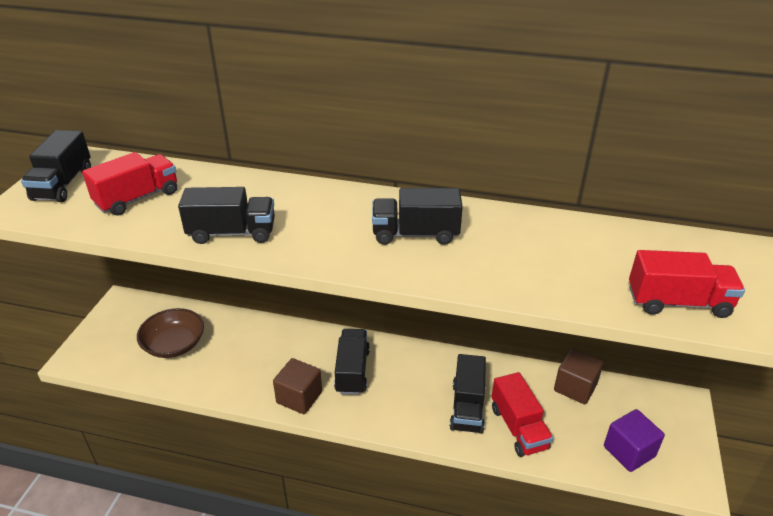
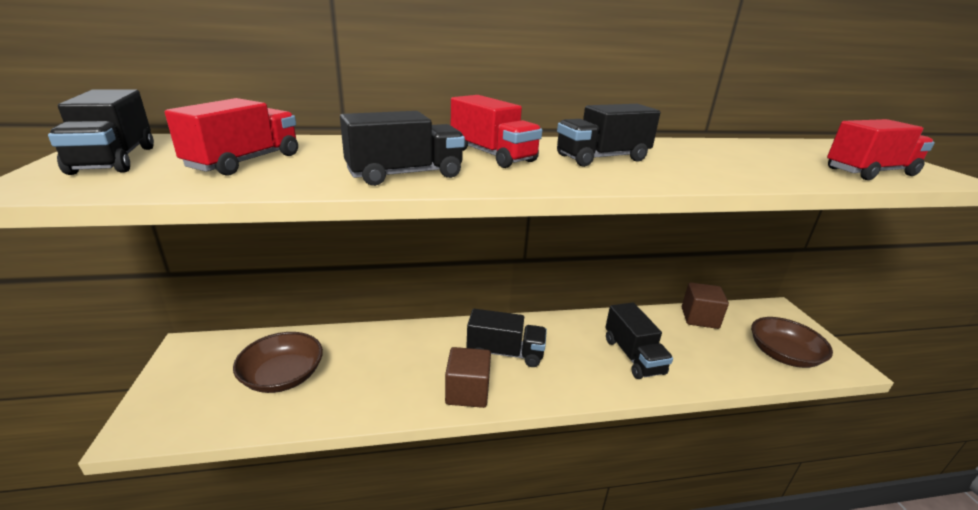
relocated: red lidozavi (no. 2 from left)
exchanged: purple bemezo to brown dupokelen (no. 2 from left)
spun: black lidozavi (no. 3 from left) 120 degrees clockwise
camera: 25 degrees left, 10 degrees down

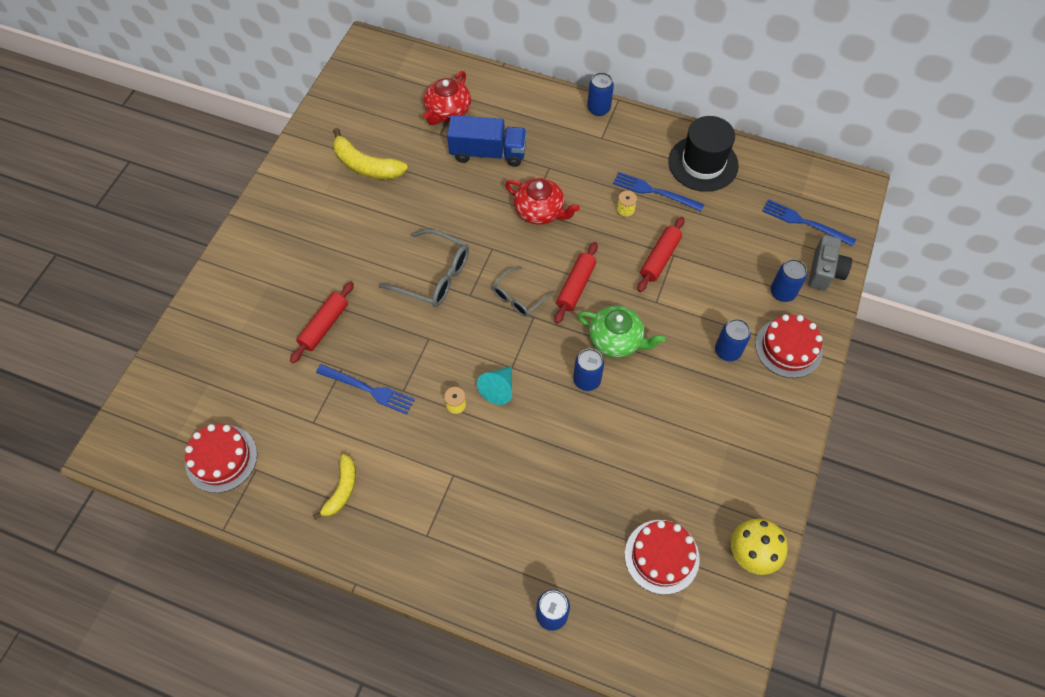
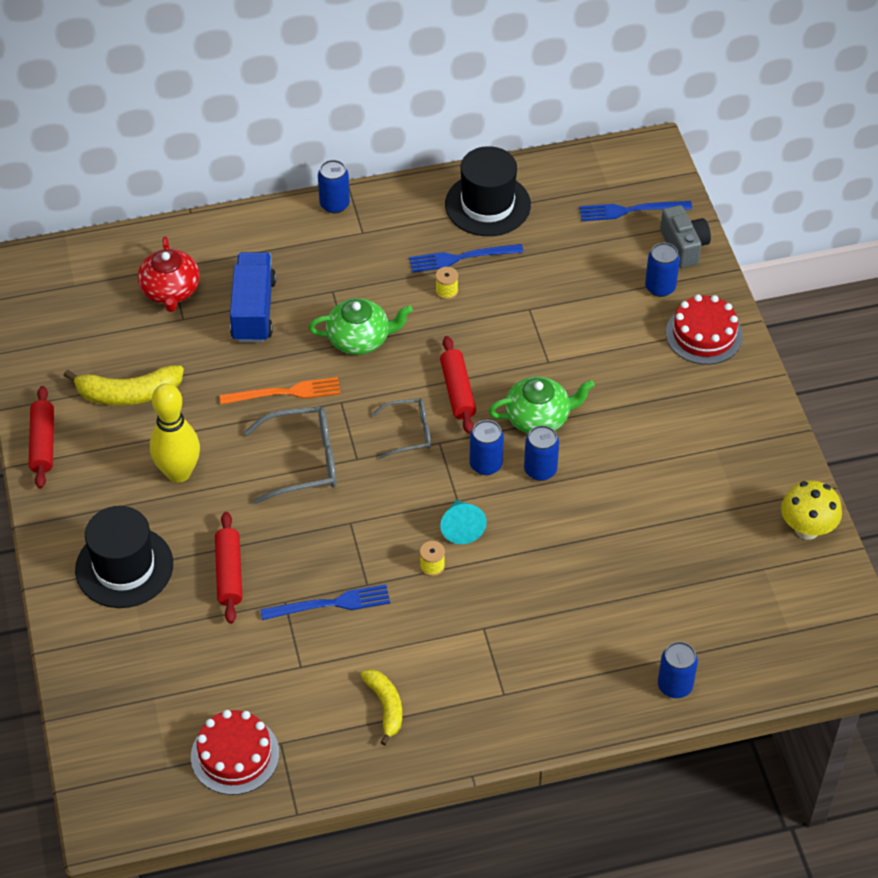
missing: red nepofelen (no. 2 from left)
appeared: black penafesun (no. 1 from left); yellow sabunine; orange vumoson
relocated: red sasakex (no. 3 from left in the first image) to red sasakex (no. 1 from left); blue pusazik (no. 4 from left in the first image) to blue pusazik (no. 2 from left)
colour: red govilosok (no. 2 from left) to green govilosok (no. 1 from left)
spun: blue lidozavi 60 degrees counterclockwise; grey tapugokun (no. 2 from left) 105 degrees counterclockwise
camera: 35 degrees left, 10 degrees down

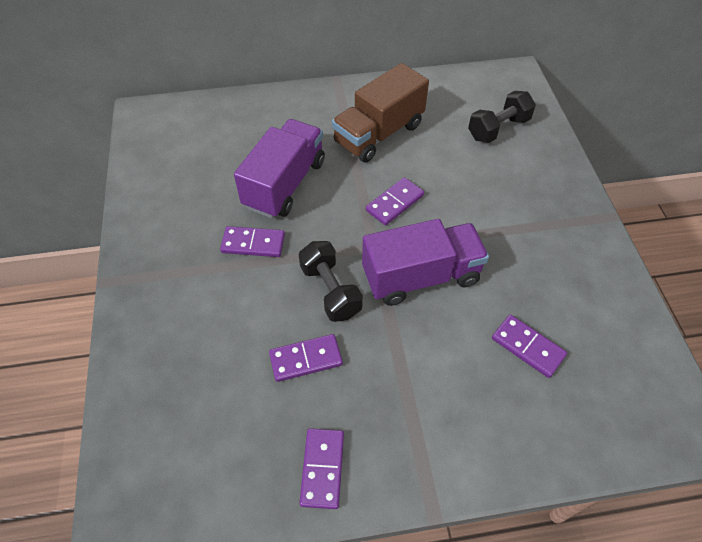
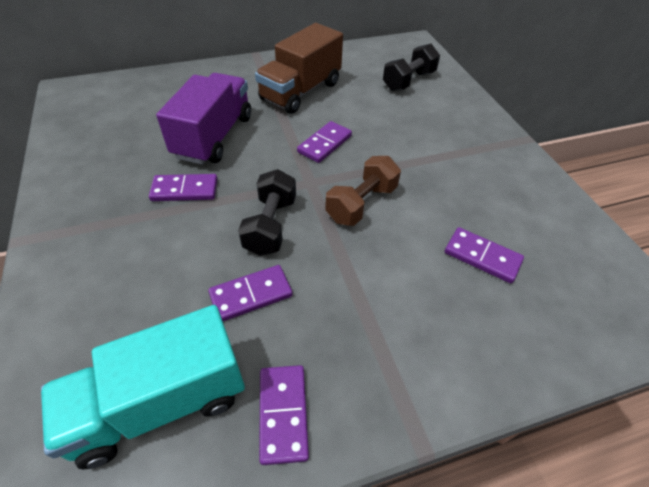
appeared: turquoise lidozavi
exchanged: purple lidozavi (no. 2 from left) to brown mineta
spun: black mineta (no. 1 from left) 45 degrees clockwise
camera: 10 degrees left, 5 degrees down

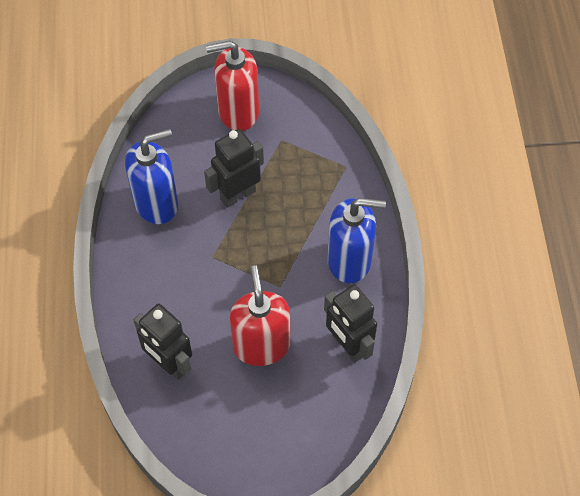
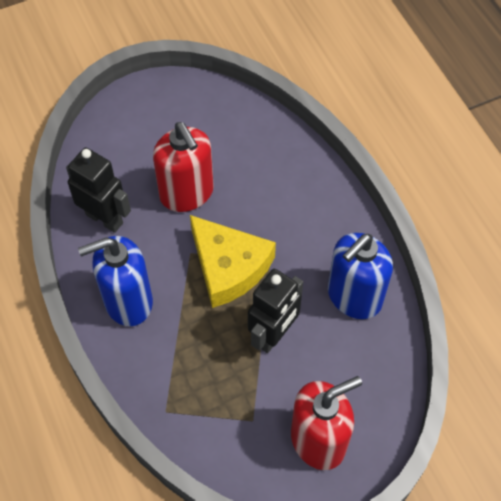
missing: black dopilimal (no. 1 from left)
appeared: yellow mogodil
camera: 160 degrees right, 0 degrees up

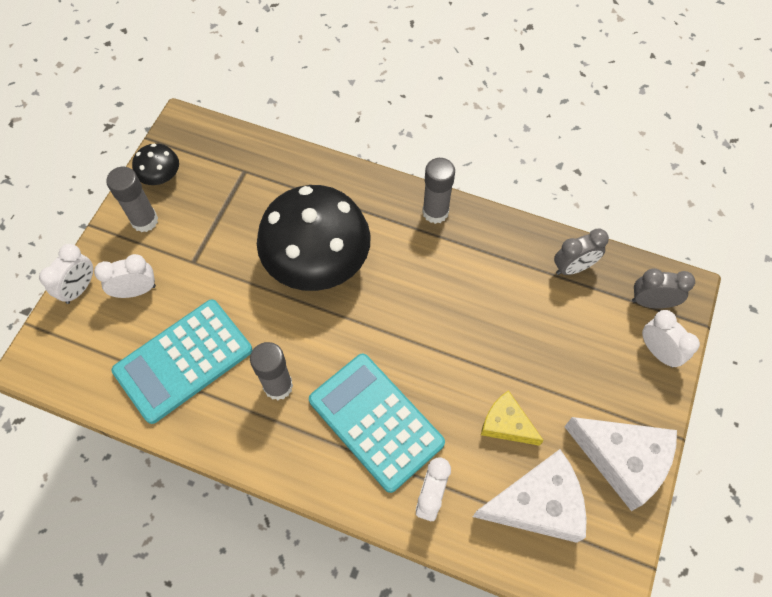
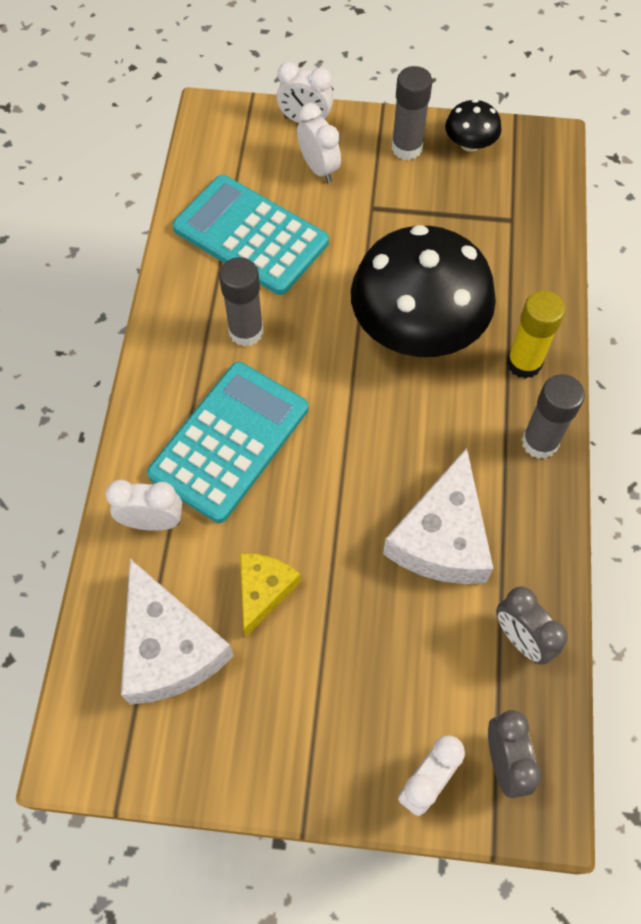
appeared: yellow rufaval
relocated: white mogodil (no. 2 from left)
camera: 75 degrees right, 0 degrees up

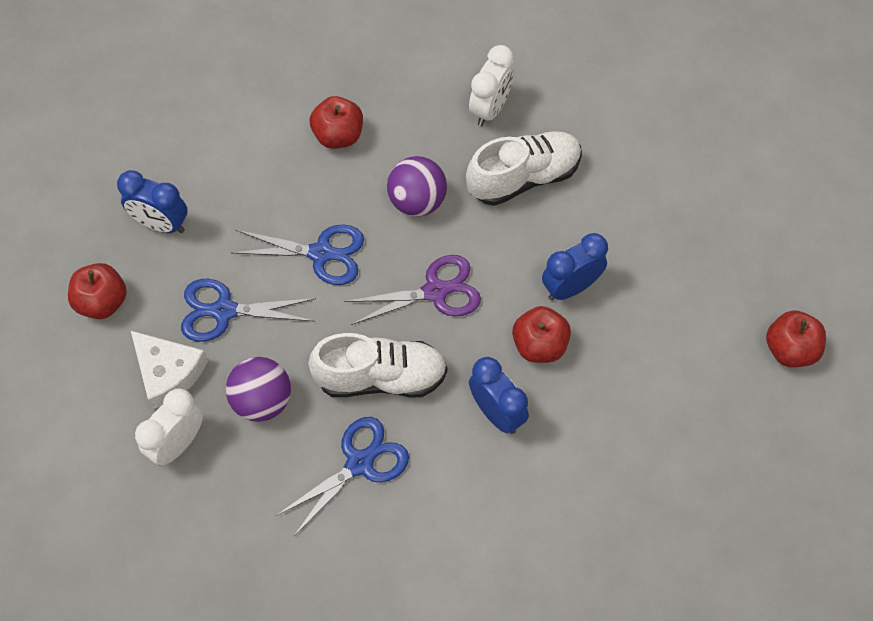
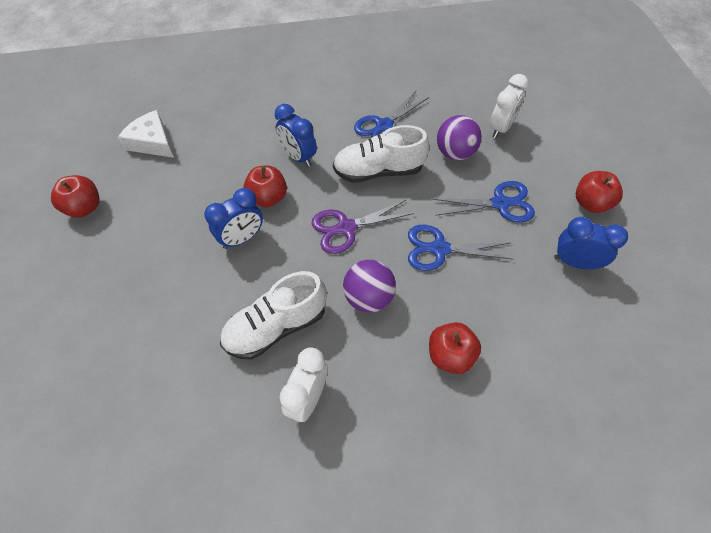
relocated: white mogodil
camera: 175 degrees right, 5 degrees down

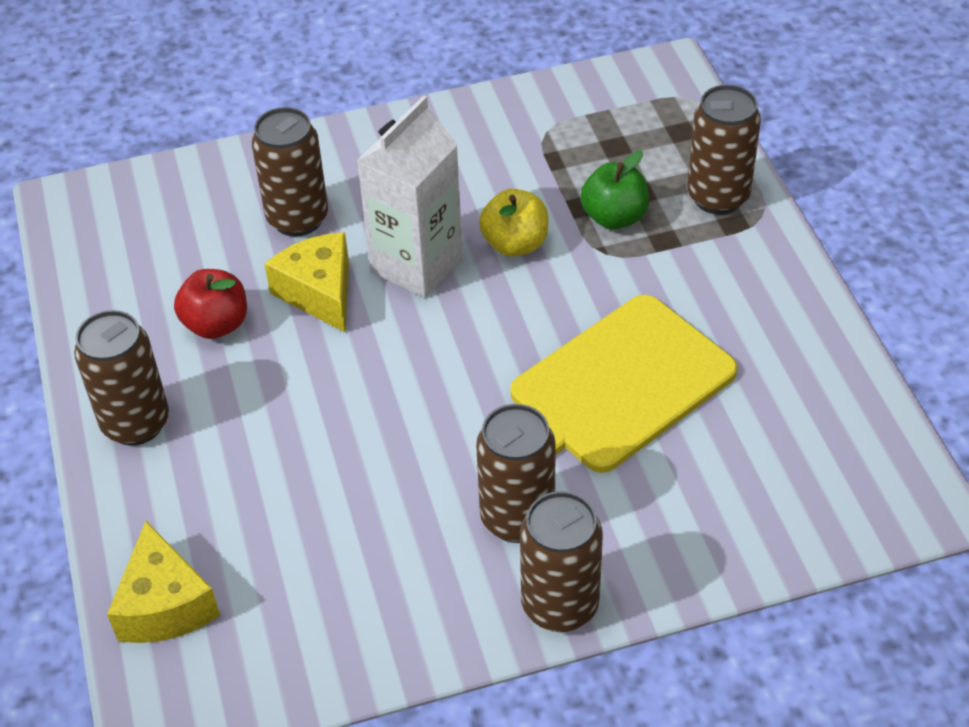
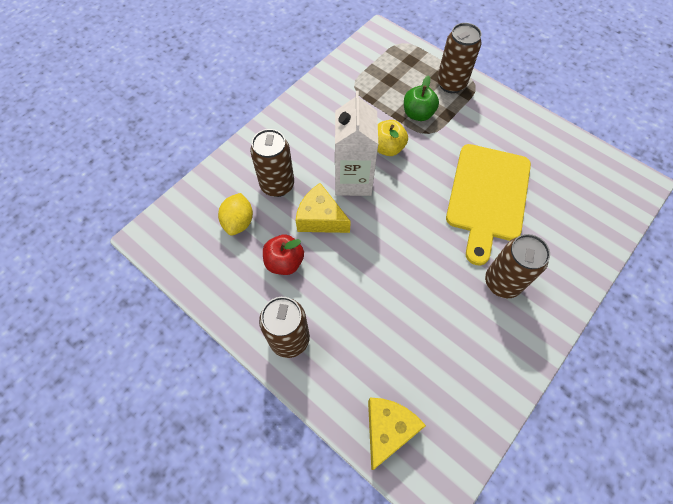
missing: brown pusazik (no. 4 from left)
appeared: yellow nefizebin
spun: yellow mogodil (no. 1 from left in the first image) 105 degrees counterclockwise
camera: 35 degrees left, 15 degrees up

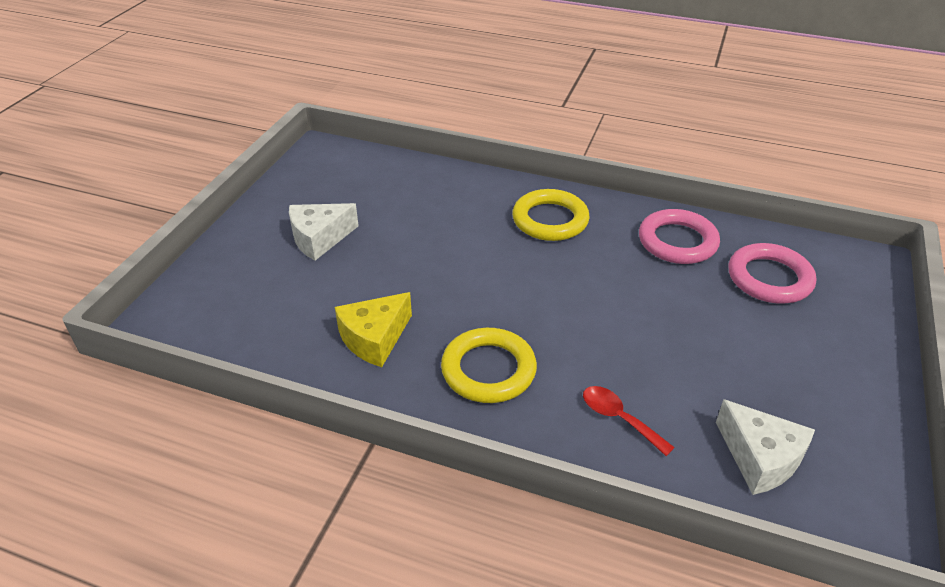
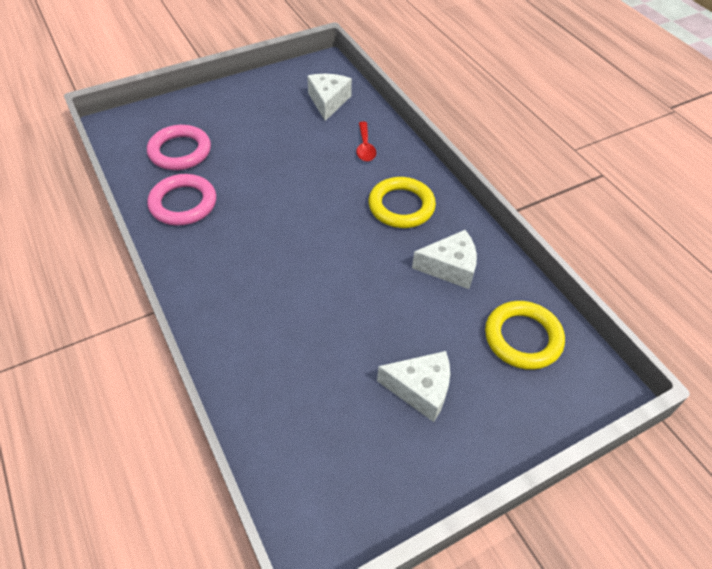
relocated: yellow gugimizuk (no. 2 from left)
colour: yellow mogodil to white mogodil (no. 3 from left)
camera: 140 degrees left, 10 degrees up

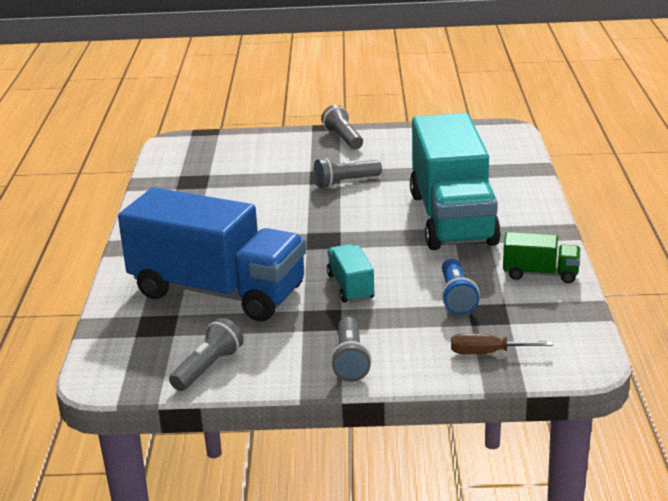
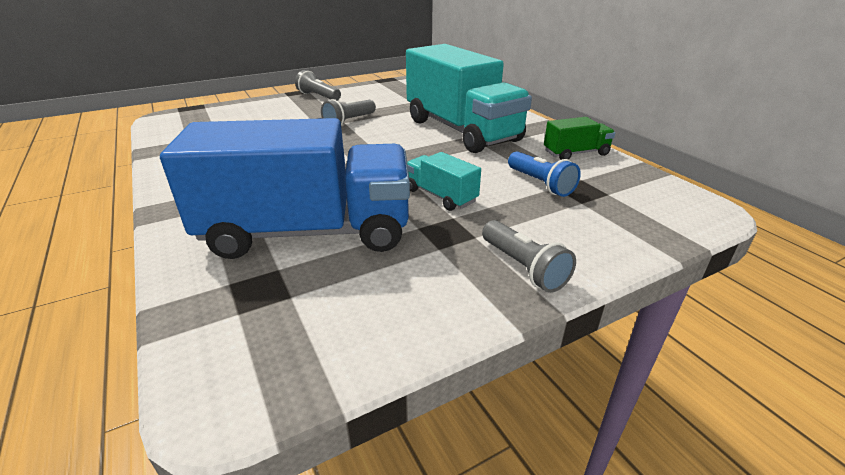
missing: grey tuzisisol (no. 1 from left); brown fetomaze
camera: 30 degrees left, 5 degrees up

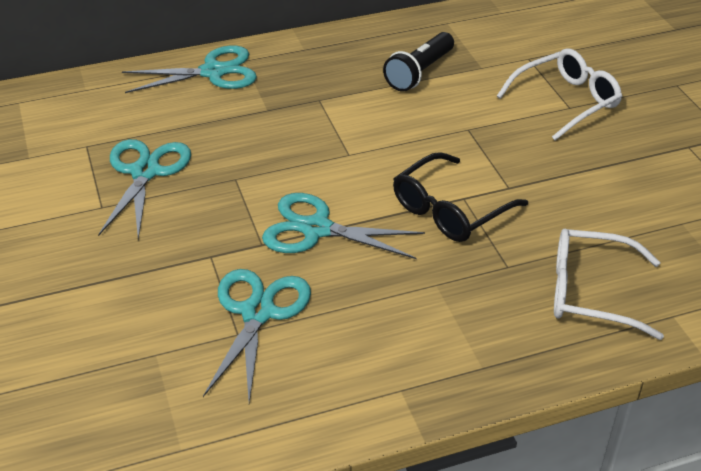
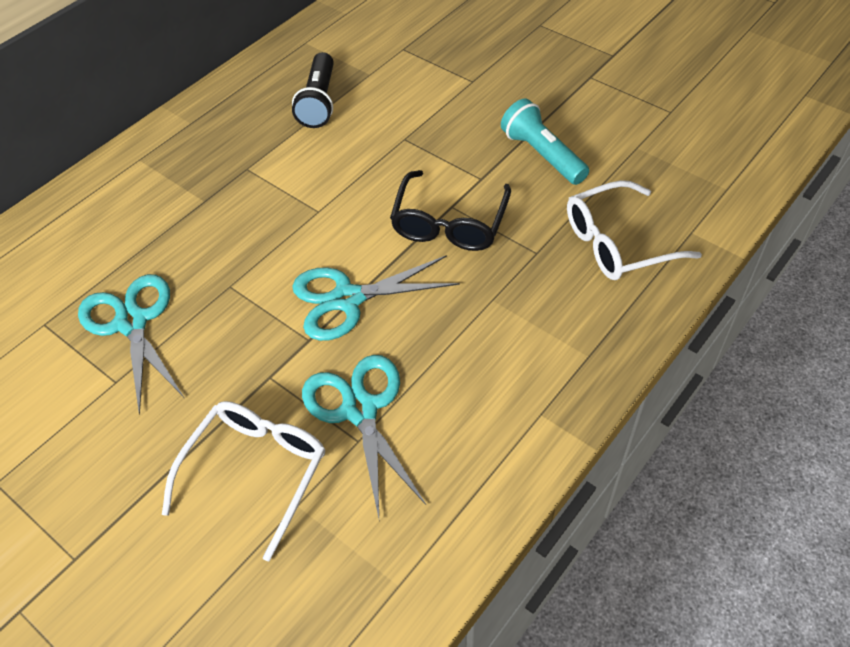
missing: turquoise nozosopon (no. 2 from left)
appeared: turquoise tuzisisol
relocated: white tapugokun (no. 1 from left)
camera: 30 degrees left, 10 degrees up

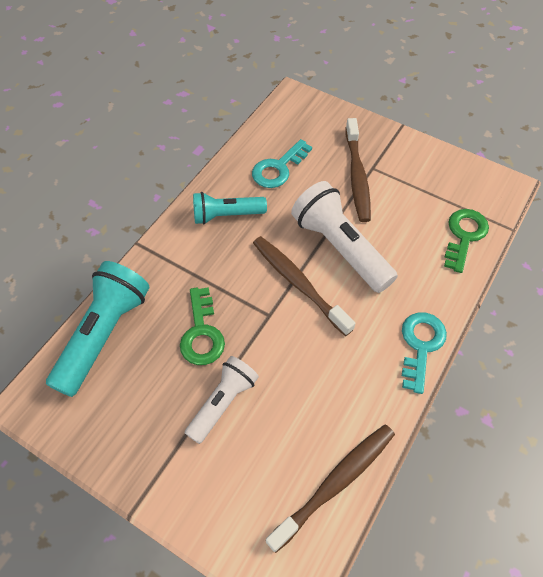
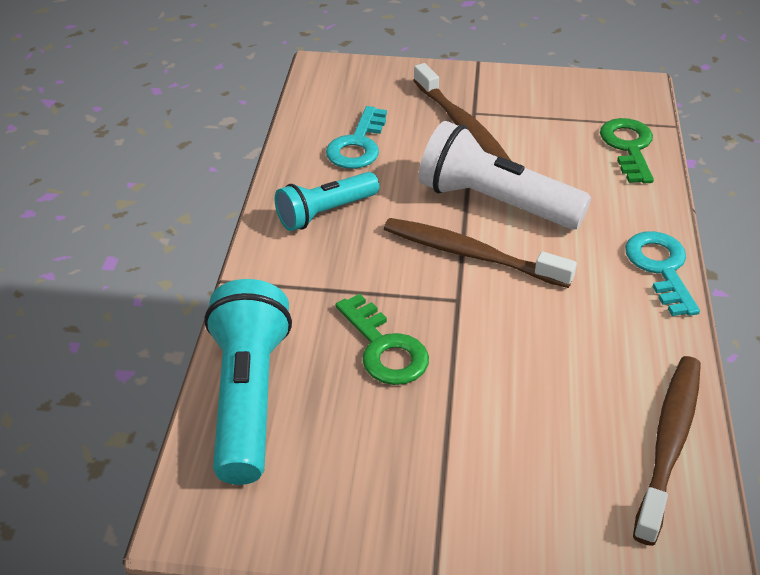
missing: white tuzisisol (no. 1 from left)
camera: 25 degrees left, 15 degrees down

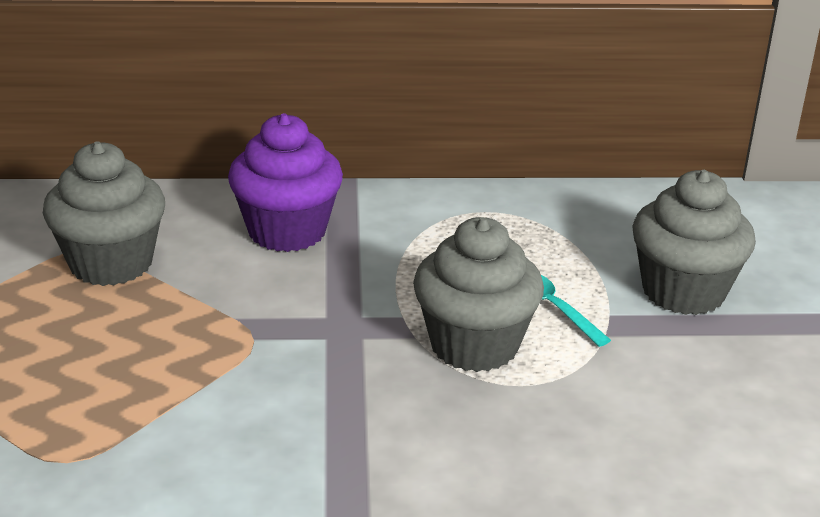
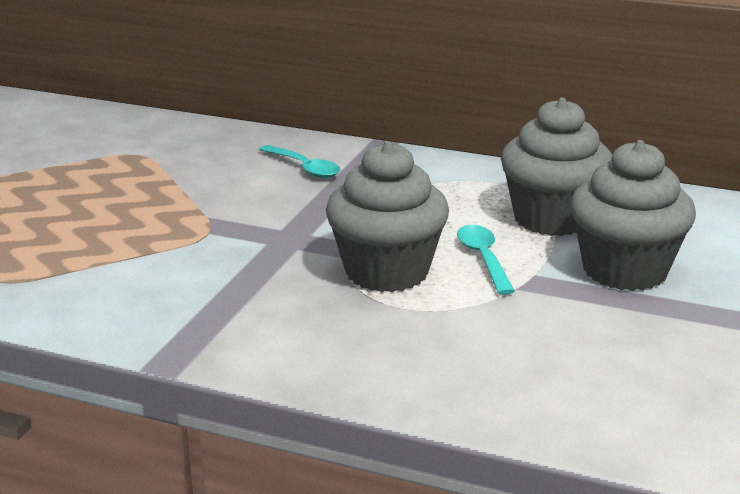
relocated: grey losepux (no. 1 from left in the first image) to grey losepux (no. 2 from left)
exchanged: purple losepux to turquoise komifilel (no. 1 from left)
camera: 25 degrees right, 5 degrees down

